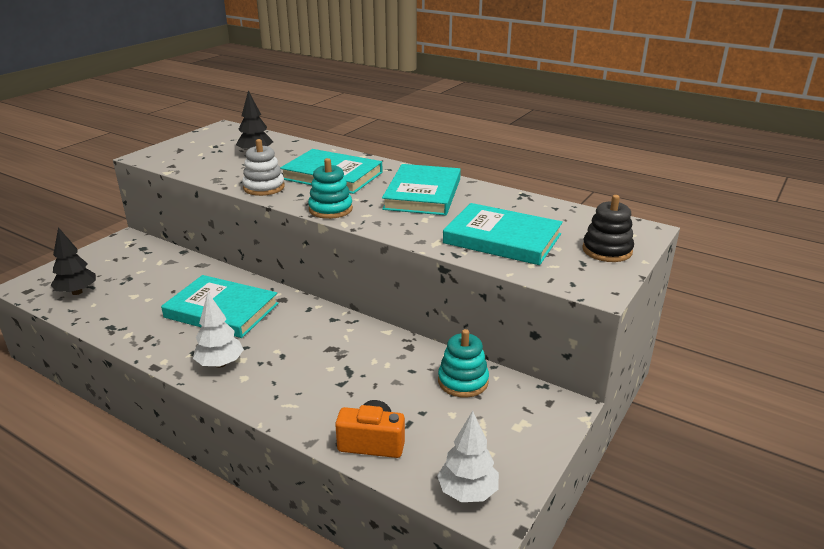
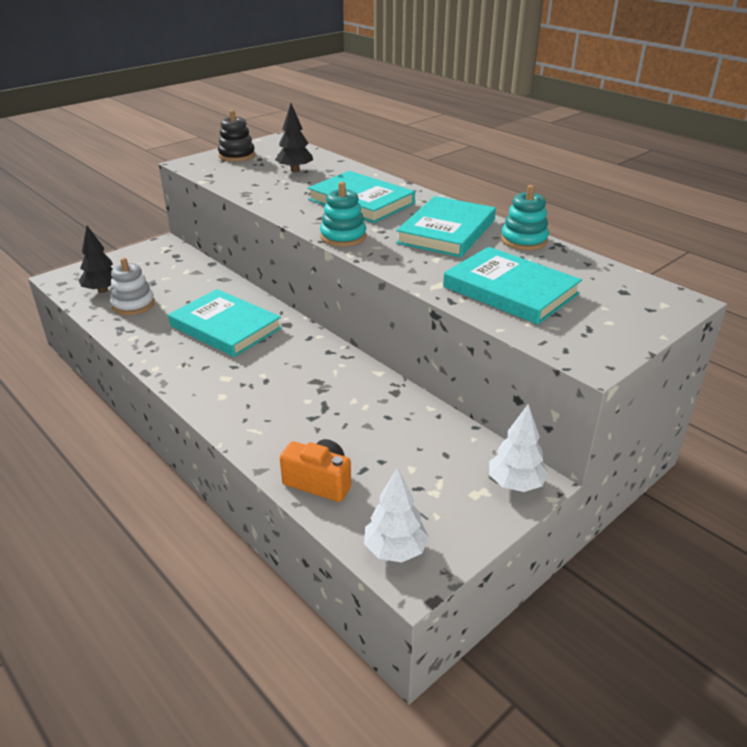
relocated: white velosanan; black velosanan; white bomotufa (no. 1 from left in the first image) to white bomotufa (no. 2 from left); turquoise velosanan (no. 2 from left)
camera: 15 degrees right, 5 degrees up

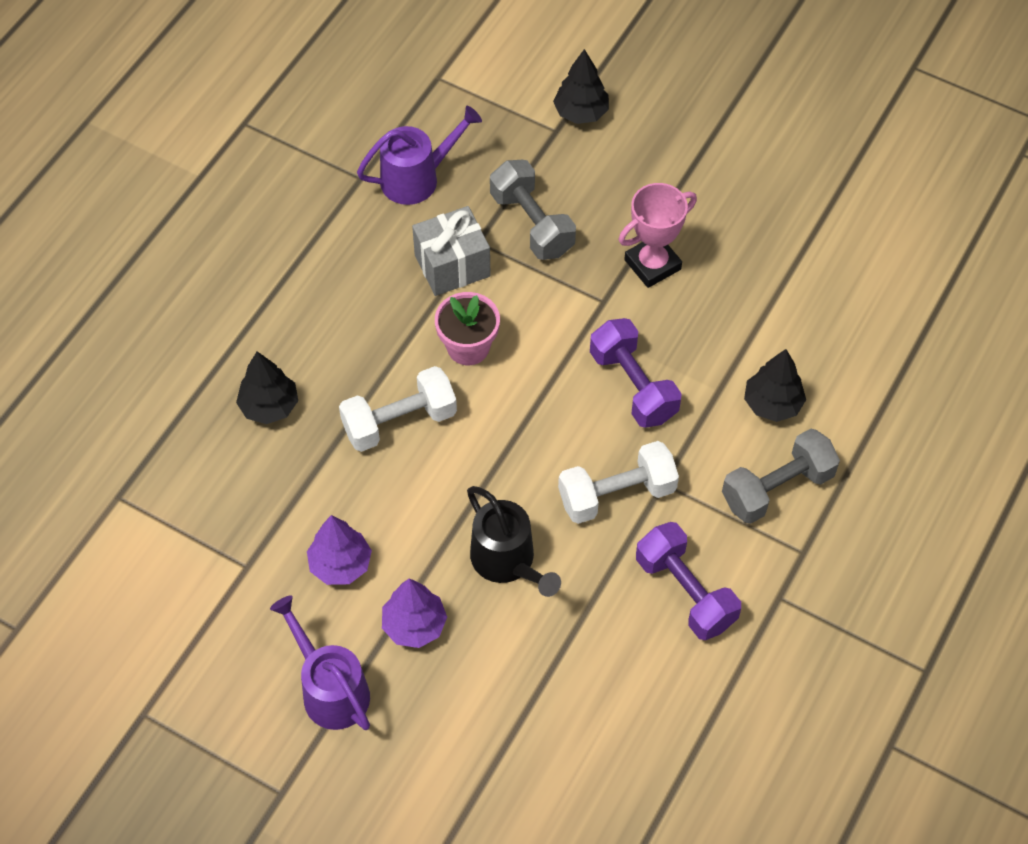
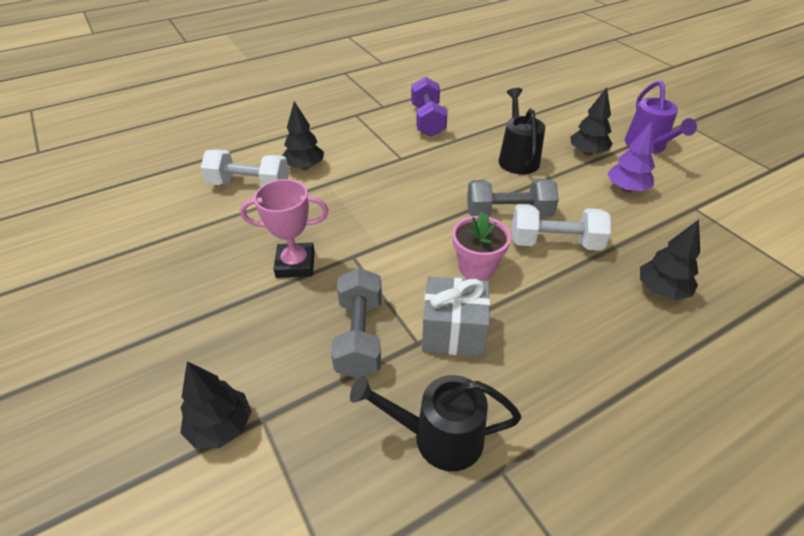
missing: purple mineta (no. 1 from left)
relocated: white mineta (no. 2 from left in the first image) to white mineta (no. 1 from left); grey mineta (no. 2 from left)
colour: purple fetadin (no. 2 from left) to black fetadin (no. 1 from left); purple bomotufa (no. 2 from left) to black bomotufa (no. 3 from left)
camera: 150 degrees left, 15 degrees down

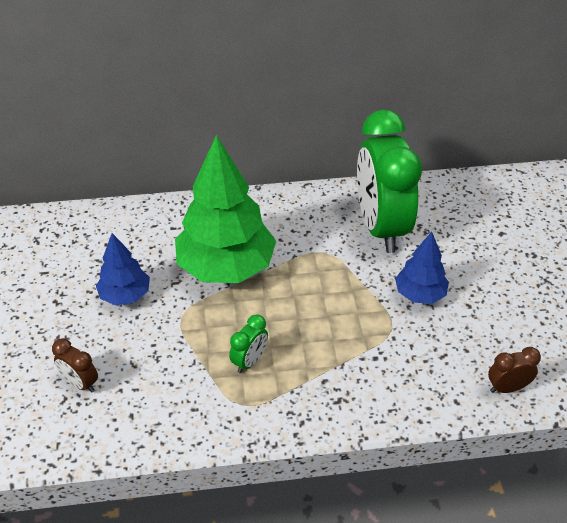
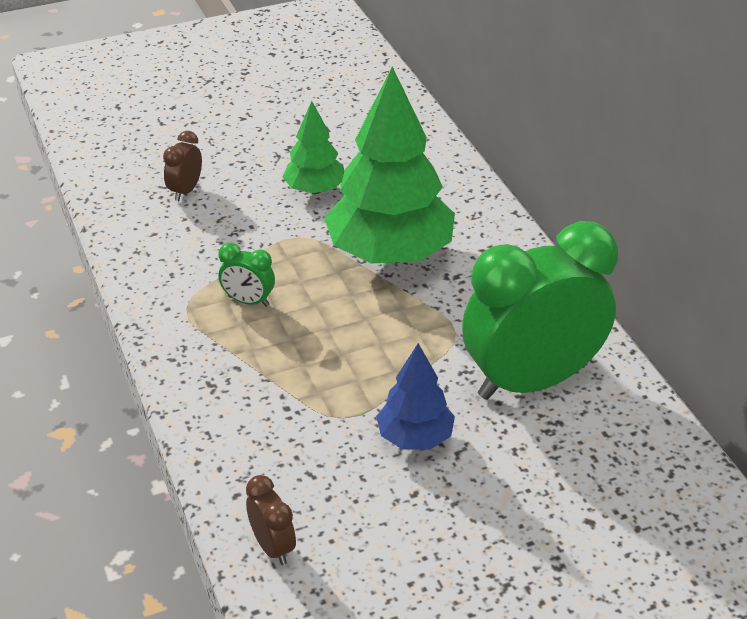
colour: blue bomotufa (no. 1 from left) to green bomotufa (no. 1 from left)
camera: 75 degrees right, 5 degrees down

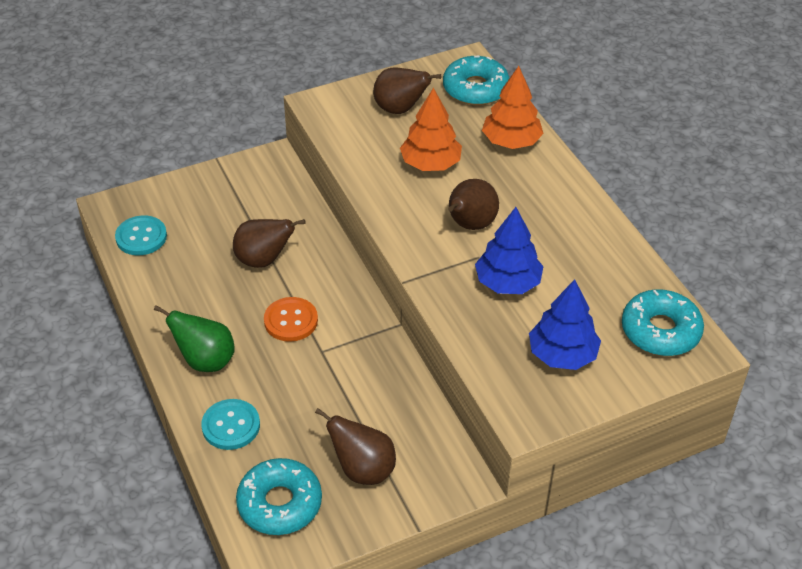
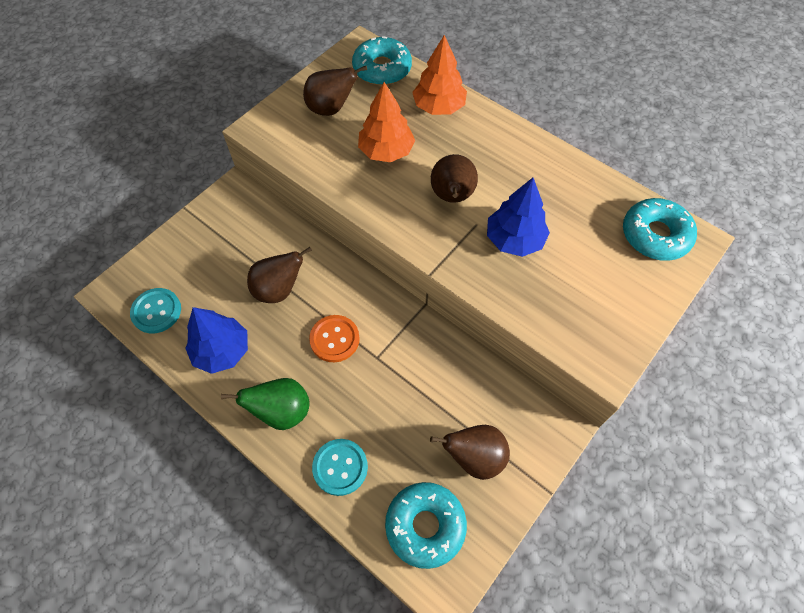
relocated: blue bomotufa (no. 2 from left in the first image) to blue bomotufa (no. 1 from left)
camera: 25 degrees left, 15 degrees up

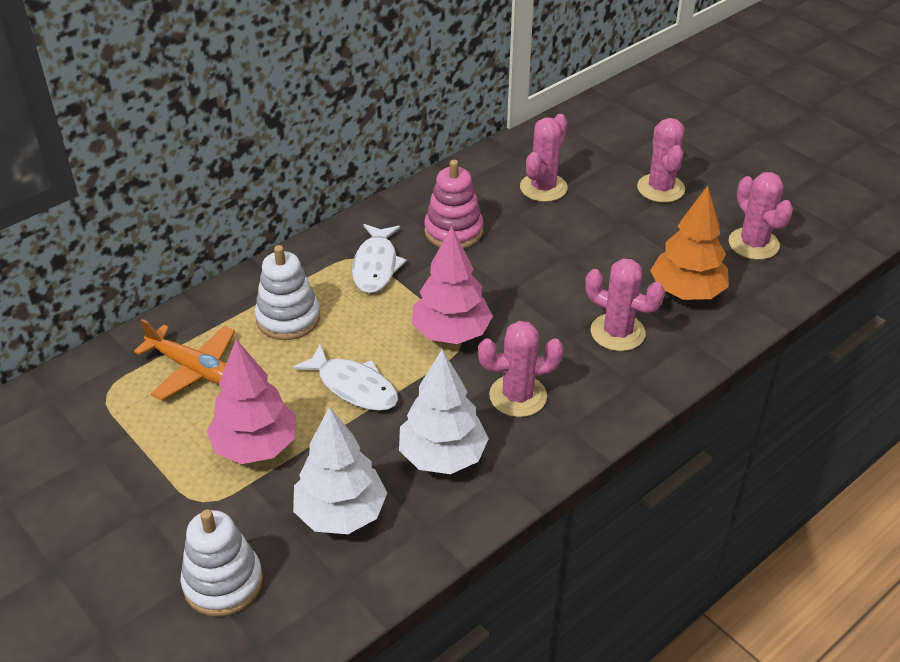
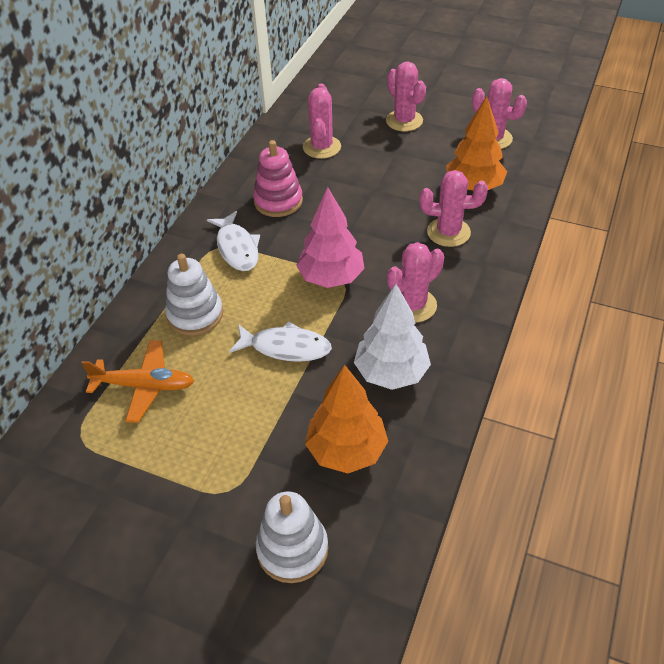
missing: pink bomotufa (no. 1 from left)
colour: white bomotufa (no. 1 from left) to orange bomotufa (no. 1 from left)
camera: 25 degrees left, 5 degrees up

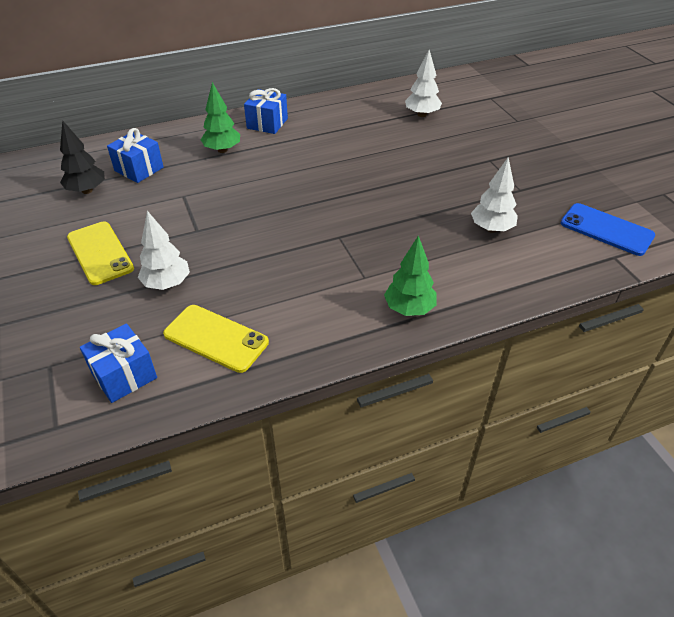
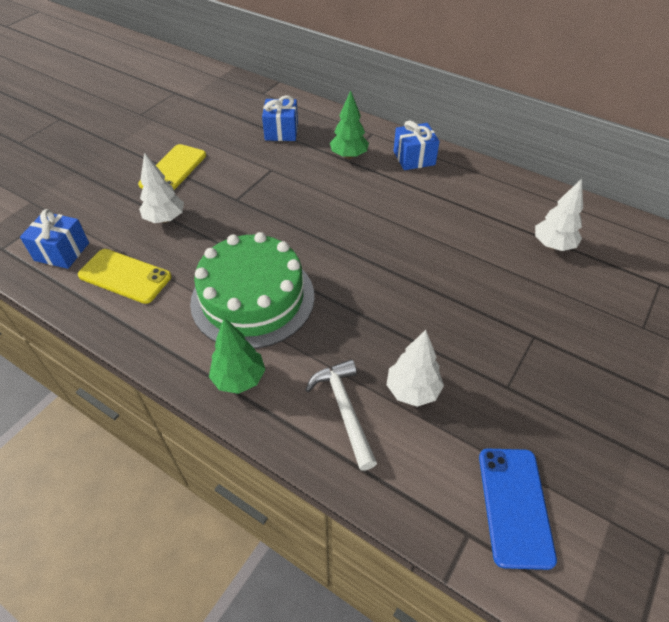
missing: black bomotufa
appeared: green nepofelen; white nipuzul
spun: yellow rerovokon (no. 2 from left in the first image) 60 degrees counterclockwise
camera: 55 degrees right, 5 degrees up

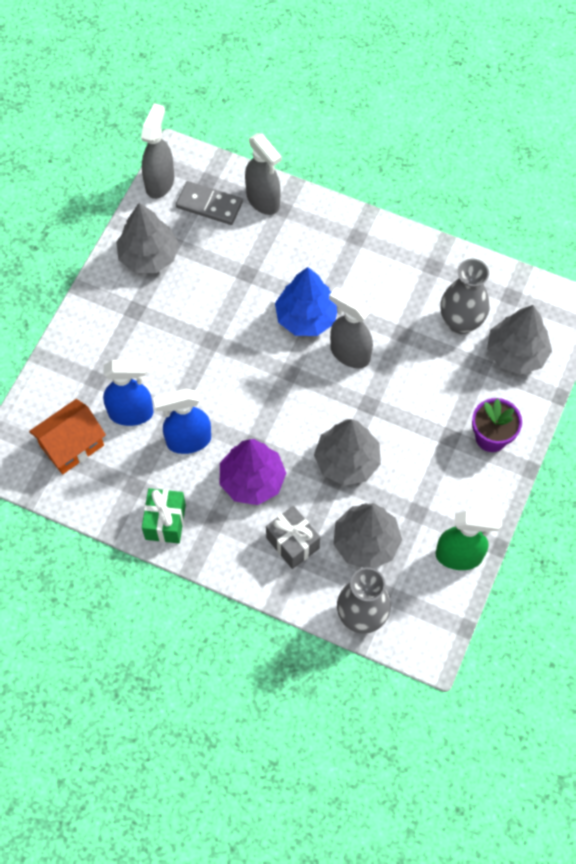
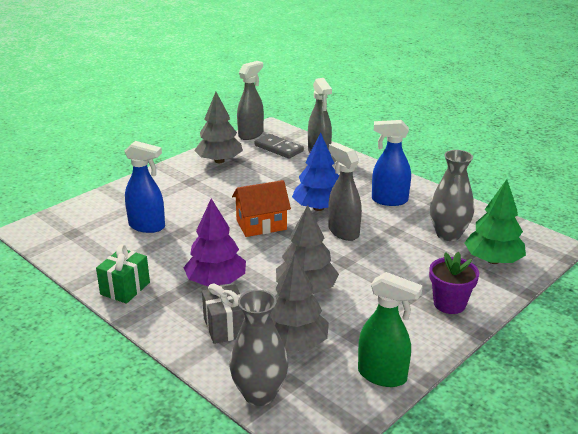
relocated: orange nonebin; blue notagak (no. 2 from left)
colour: grey bomotufa (no. 4 from left) to green bomotufa
camera: 20 degrees right, 35 degrees down

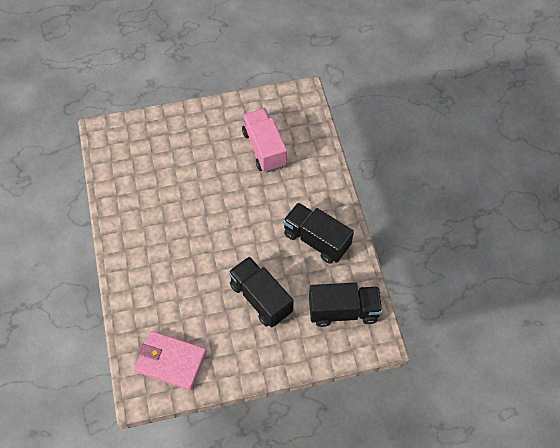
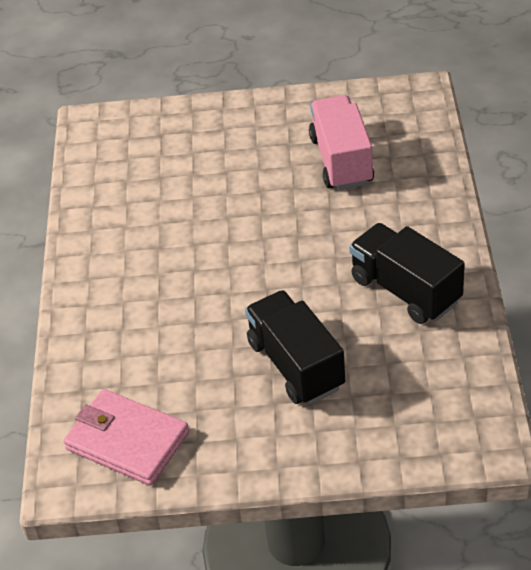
missing: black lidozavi (no. 3 from left)
camera: 15 degrees right, 15 degrees down

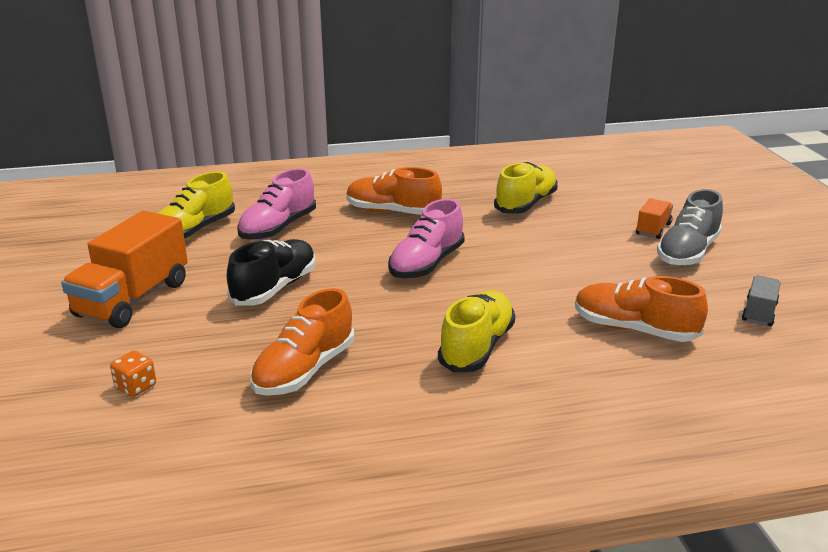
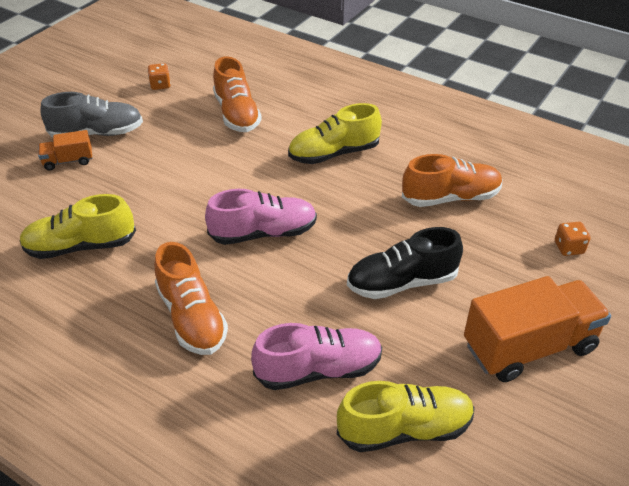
exchanged: grey lidozavi to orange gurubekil (no. 1 from left)
camera: 135 degrees left, 15 degrees up

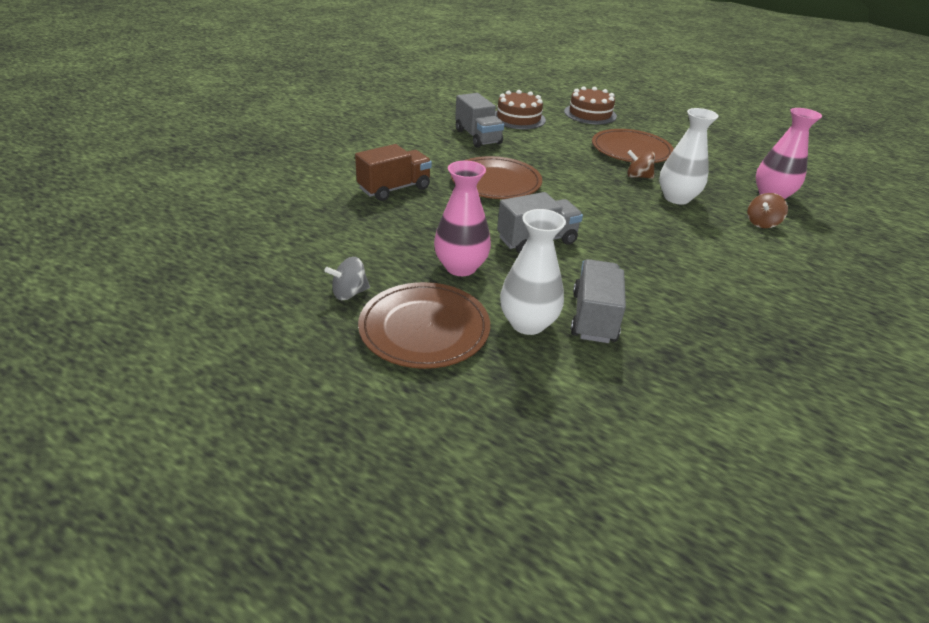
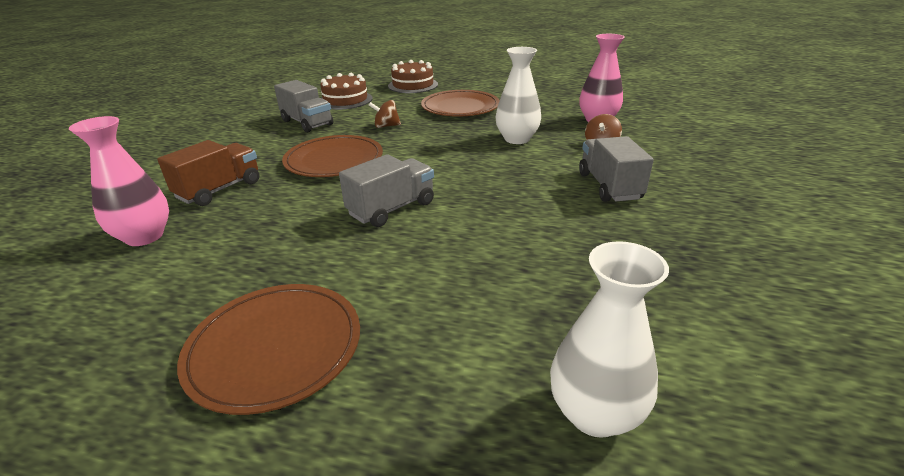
missing: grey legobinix
relocated: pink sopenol (no. 1 from left); brown legobinix (no. 1 from left); white sopenol (no. 1 from left in the first image) to white sopenol (no. 2 from left); grey lidozavi (no. 3 from left)
camera: 15 degrees left, 5 degrees down

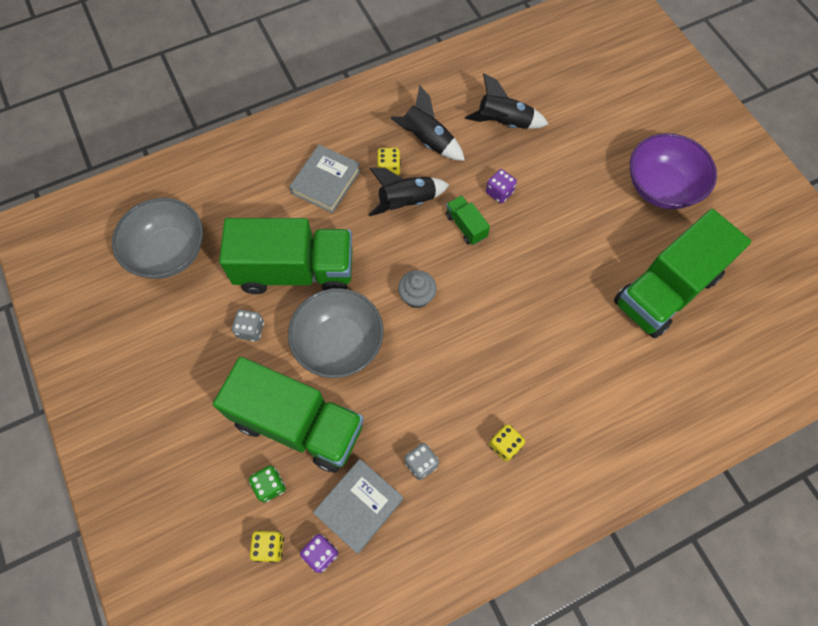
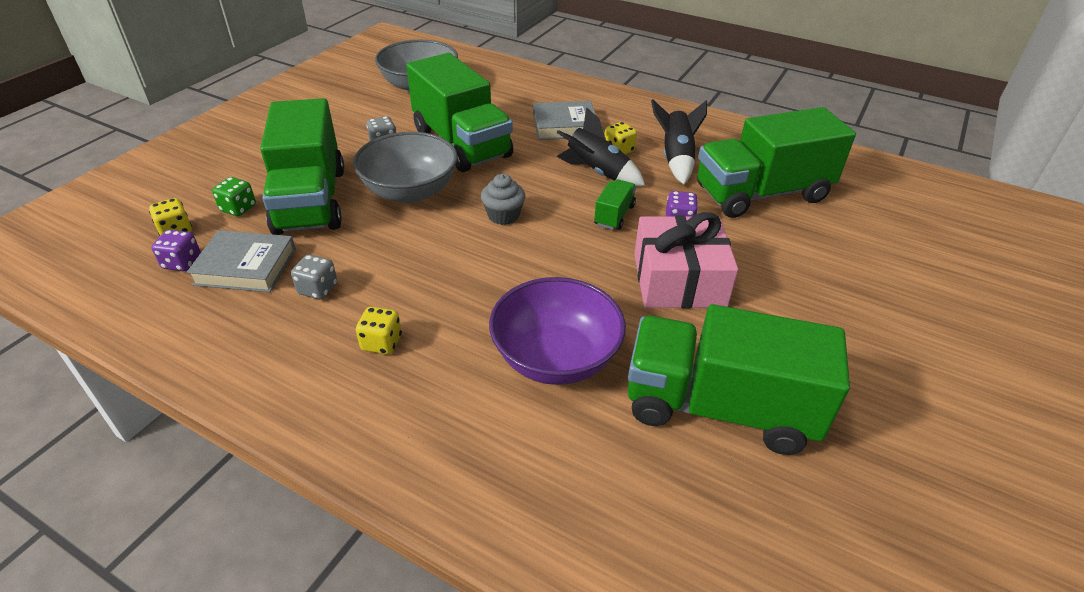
appeared: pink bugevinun
relocated: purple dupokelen
exchanged: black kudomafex (no. 3 from left) to green lidozavi (no. 5 from left)
camera: 55 degrees right, 25 degrees down

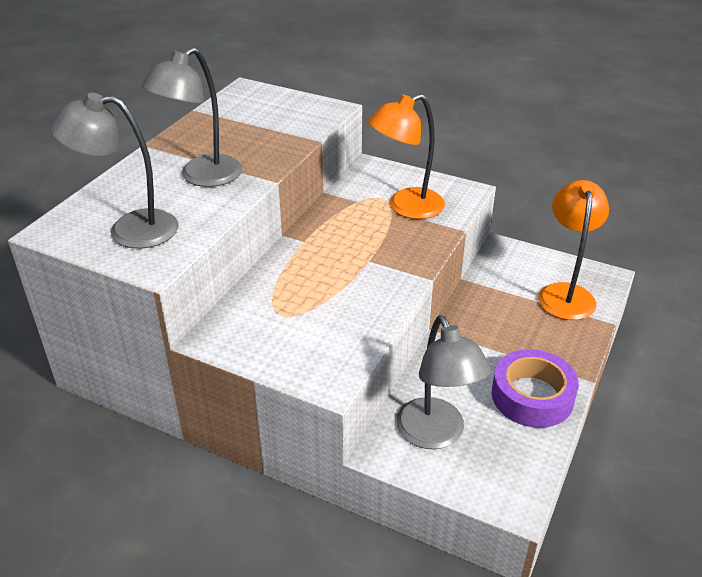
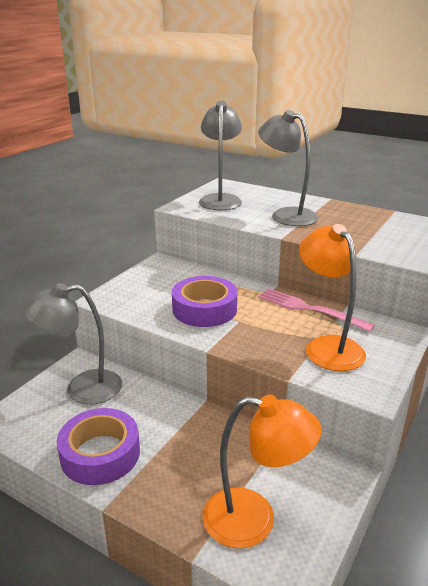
appeared: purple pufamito (no. 2 from left); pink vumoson
camera: 95 degrees right, 10 degrees down

